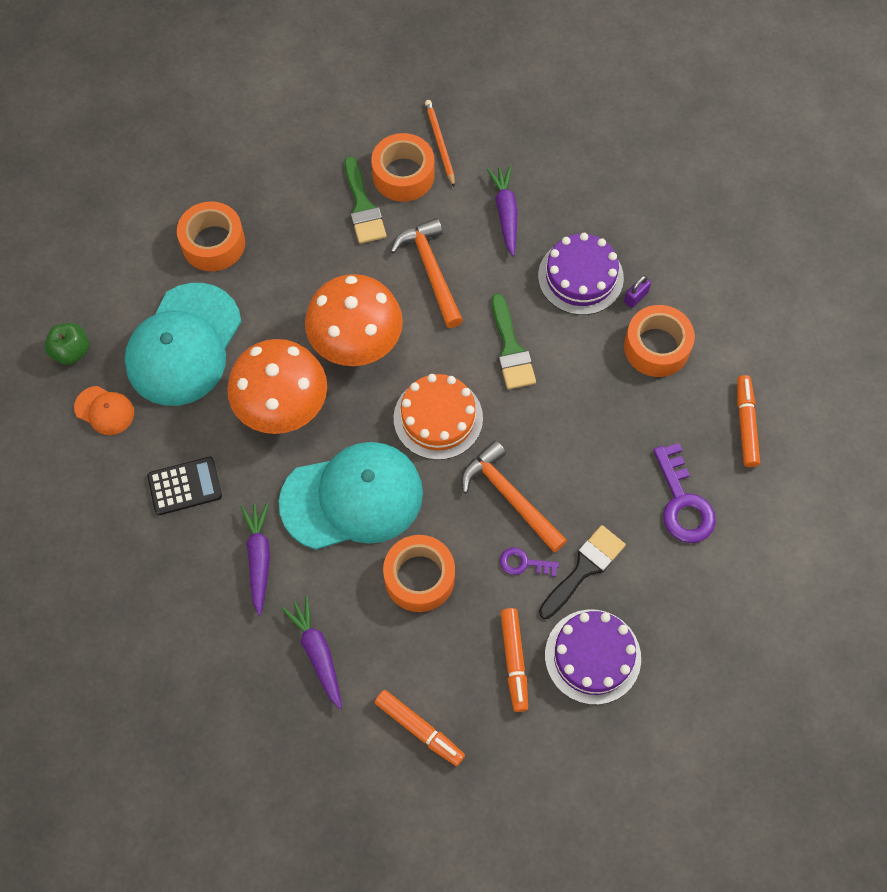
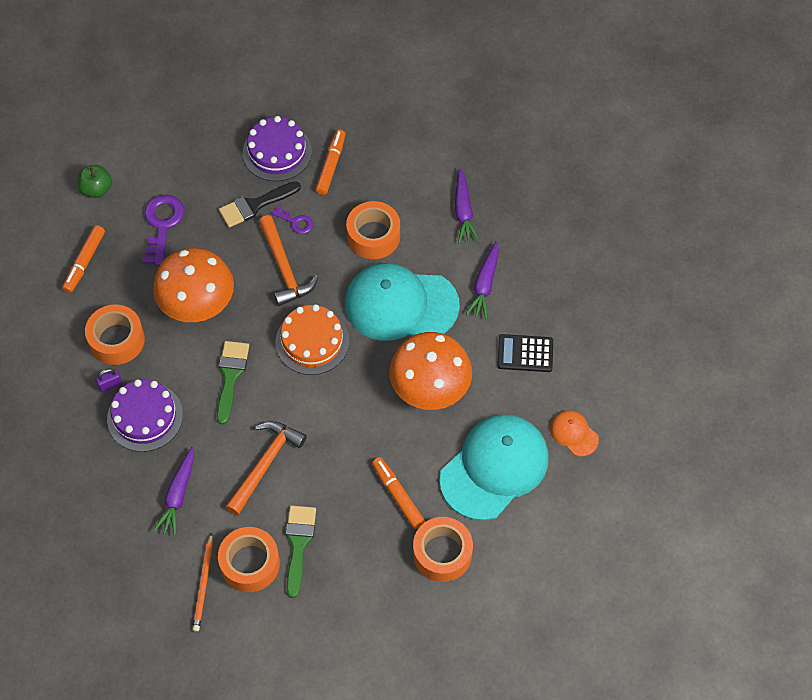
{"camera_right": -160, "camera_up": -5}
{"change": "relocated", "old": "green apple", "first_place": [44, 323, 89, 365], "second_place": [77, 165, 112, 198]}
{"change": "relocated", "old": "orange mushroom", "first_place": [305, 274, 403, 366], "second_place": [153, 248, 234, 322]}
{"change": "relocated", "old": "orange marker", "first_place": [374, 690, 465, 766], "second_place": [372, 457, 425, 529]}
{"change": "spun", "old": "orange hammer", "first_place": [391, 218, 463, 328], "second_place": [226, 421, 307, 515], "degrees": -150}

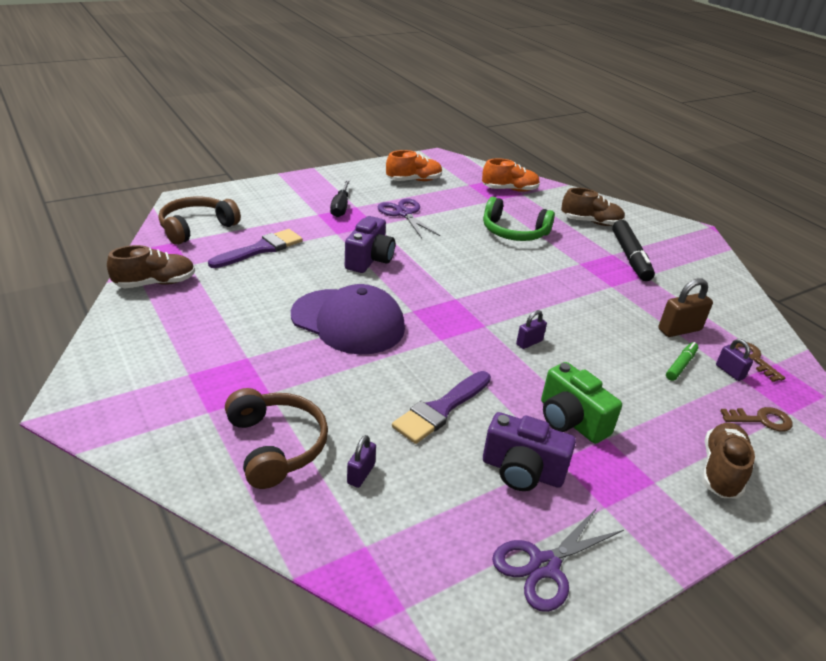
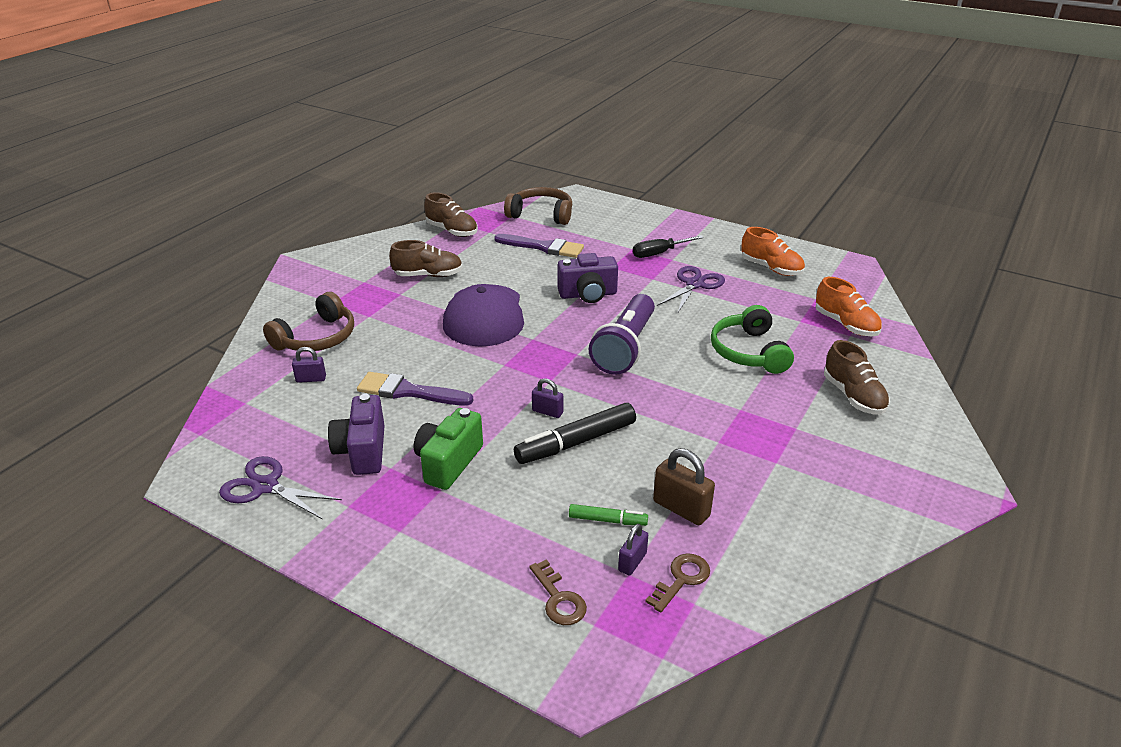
{"camera_right": 65, "camera_up": 0}
{"change": "relocated", "old": "black marker", "first_place": [612, 220, 655, 281], "second_place": [514, 403, 636, 464]}
{"change": "relocated", "old": "brown shoe", "first_place": [702, 422, 755, 498], "second_place": [389, 240, 463, 277]}
{"change": "appeared", "new": "purple flashlight", "second_place": [589, 294, 655, 375]}

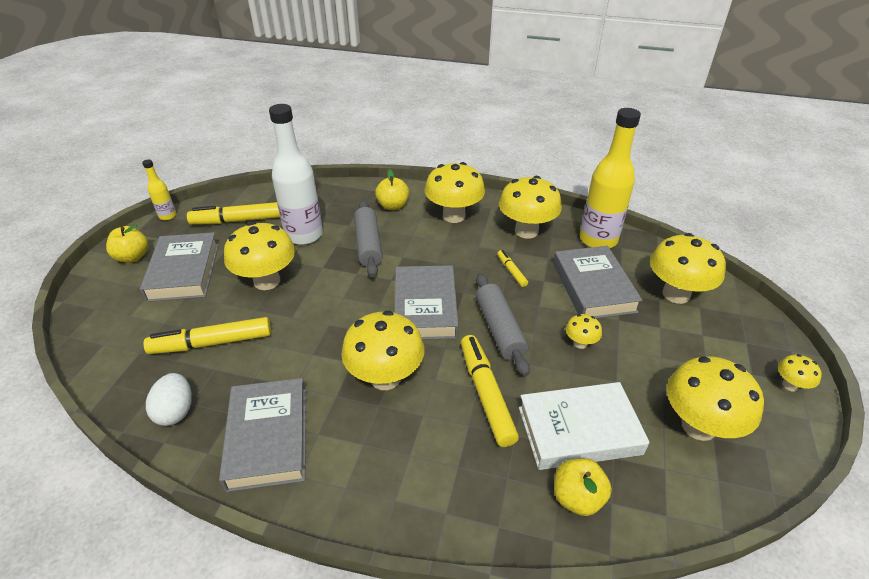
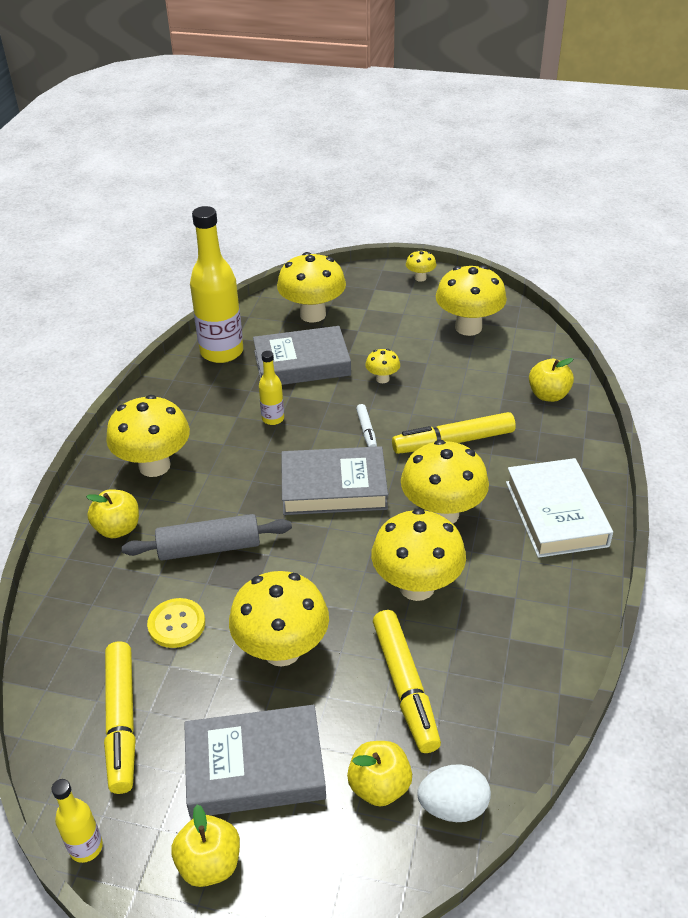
{"camera_right": -90, "camera_up": 0}
{"change": "relocated", "old": "white egg", "first_place": [146, 373, 192, 426], "second_place": [417, 764, 491, 822]}
{"change": "missing", "old": "grey book", "first_place": [219, 378, 306, 492]}
{"change": "exchanged", "old": "white bottle", "new": "yellow button", "first_place": [269, 104, 323, 245], "second_place": [147, 598, 205, 648]}
{"change": "exchanged", "old": "grey rolling pin", "new": "white marker", "first_place": [476, 273, 530, 376], "second_place": [356, 404, 377, 447]}
{"change": "exchanged", "old": "yellow marker", "new": "yellow bottle", "first_place": [497, 250, 528, 287], "second_place": [259, 351, 284, 425]}
{"change": "relocated", "old": "yellow mushroom", "first_place": [499, 176, 562, 239], "second_place": [371, 509, 466, 601]}
{"change": "relocated", "old": "white book", "first_place": [519, 382, 650, 470], "second_place": [506, 458, 613, 558]}
{"change": "appeared", "new": "yellow apple", "second_place": [347, 741, 412, 807]}

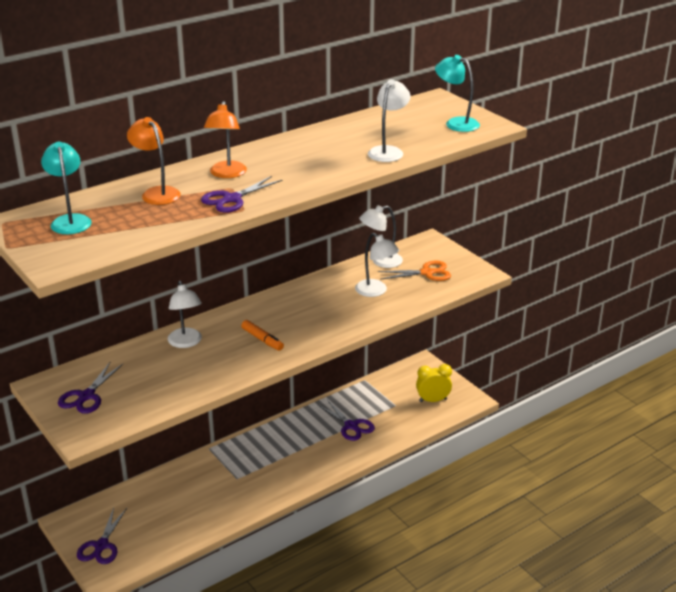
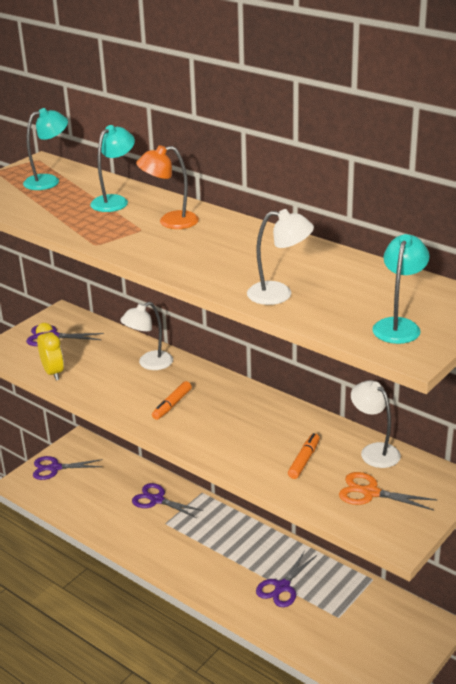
{"camera_right": 75, "camera_up": 0}
{"change": "colour", "old": "orange lamp", "new": "turquoise lamp", "first_place": [127, 117, 181, 205], "second_place": [90, 125, 135, 212]}
{"change": "relocated", "old": "purple scissors", "first_place": [201, 176, 283, 213], "second_place": [132, 483, 203, 518]}
{"change": "exchanged", "old": "white lamp", "new": "orange marker", "first_place": [355, 233, 399, 297], "second_place": [288, 433, 320, 479]}
{"change": "spun", "old": "orange scissors", "first_place": [378, 261, 451, 281], "second_place": [339, 472, 437, 511], "degrees": 135}
{"change": "relocated", "old": "yellow clock", "first_place": [416, 364, 452, 402], "second_place": [36, 323, 64, 381]}

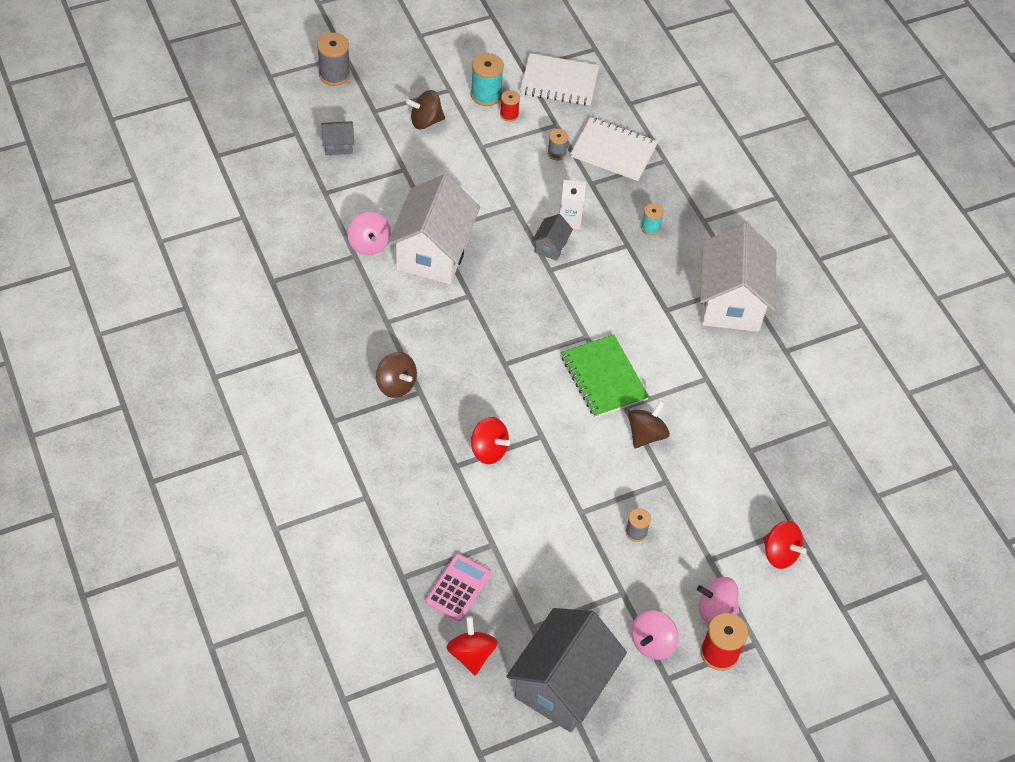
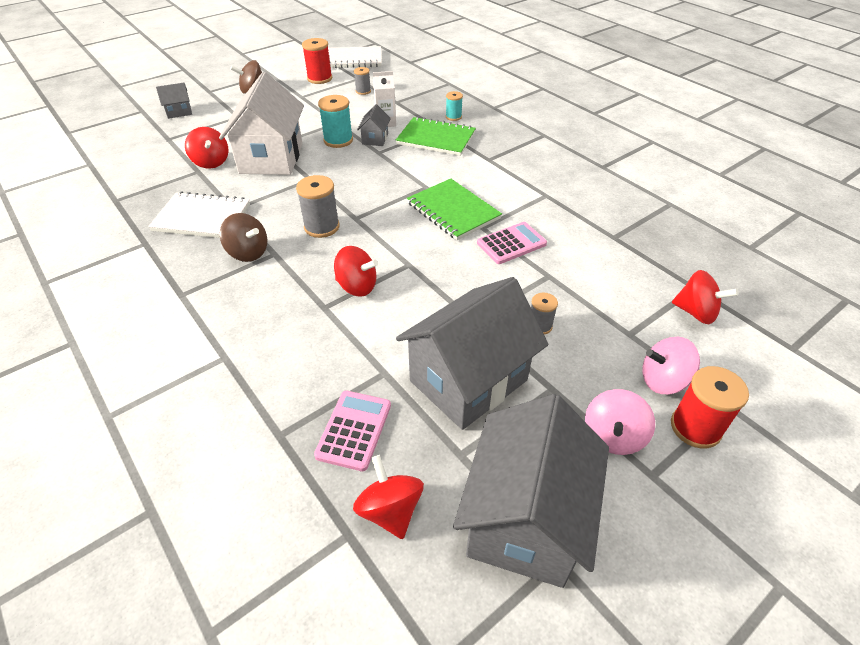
{"camera_right": -10, "camera_up": -10}
{"change": "relocated", "old": "grey spool", "first_place": [317, 33, 350, 86], "second_place": [296, 175, 340, 238]}
{"change": "colour", "old": "pink spinning top", "new": "red spinning top", "first_place": [348, 212, 391, 255], "second_place": [185, 127, 229, 169]}
{"change": "relocated", "old": "turquoise spool", "first_place": [471, 53, 504, 106], "second_place": [318, 95, 353, 148]}
{"change": "size", "old": "red spool", "first_place": [500, 90, 520, 122], "second_place": [302, 38, 332, 84], "factor": 1.68}
{"change": "relocated", "old": "white notebook", "first_place": [570, 117, 658, 181], "second_place": [148, 191, 250, 238]}
{"change": "exchanged", "old": "brown spinning top", "new": "pink calculator", "first_place": [628, 400, 670, 448], "second_place": [477, 222, 547, 264]}
{"change": "missing", "old": "white house", "first_place": [700, 223, 776, 332]}
{"change": "appeared", "new": "green notebook", "second_place": [396, 117, 476, 156]}
{"change": "appeared", "new": "grey house", "second_place": [396, 277, 549, 430]}

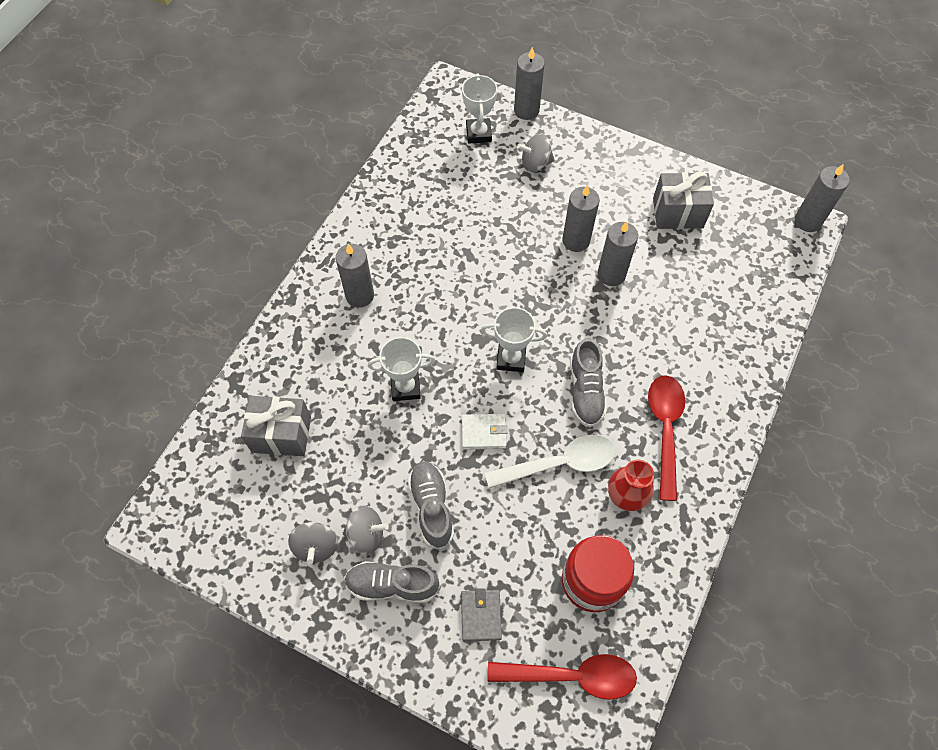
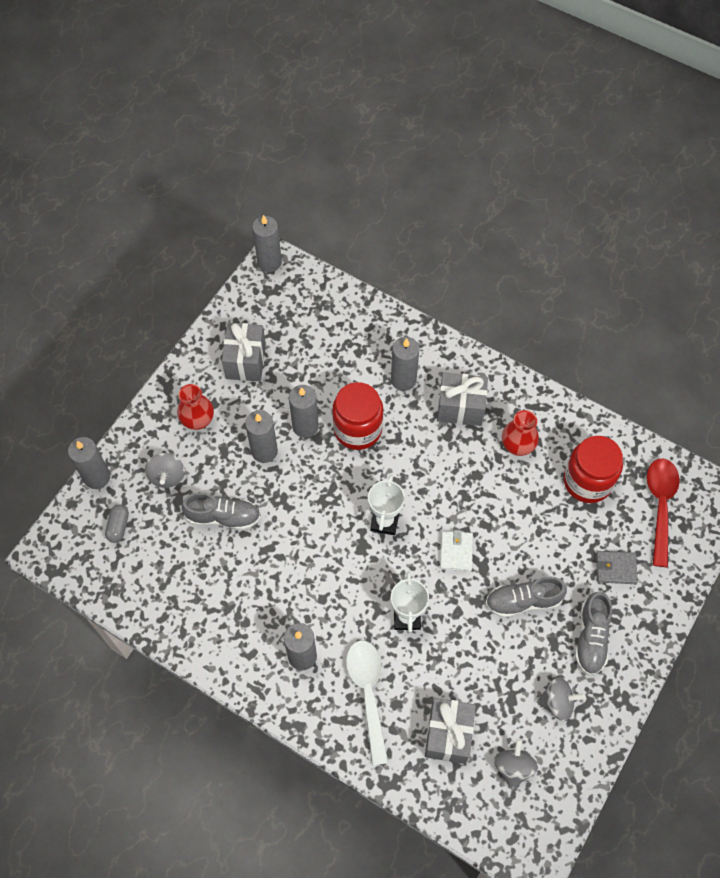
{"camera_right": -85, "camera_up": 0}
{"change": "relocated", "old": "grey spinning top", "first_place": [343, 505, 389, 555], "second_place": [494, 738, 538, 789]}
{"change": "exchanged", "old": "white trophy", "new": "grey capsule", "first_place": [462, 73, 497, 143], "second_place": [105, 505, 129, 543]}
{"change": "relocated", "old": "white spoon", "first_place": [485, 435, 616, 489], "second_place": [346, 640, 388, 766]}
{"change": "relocated", "old": "grey shoe", "first_place": [570, 338, 607, 427], "second_place": [182, 493, 261, 530]}
{"change": "exchanged", "old": "red spoon", "new": "grey gift", "first_place": [648, 375, 685, 501], "second_place": [437, 372, 488, 426]}
{"change": "appeared", "new": "red vase", "second_place": [177, 384, 214, 430]}
{"change": "appeared", "new": "red jar", "second_place": [332, 382, 383, 450]}
{"change": "appeared", "new": "grey candle", "second_place": [391, 337, 420, 391]}

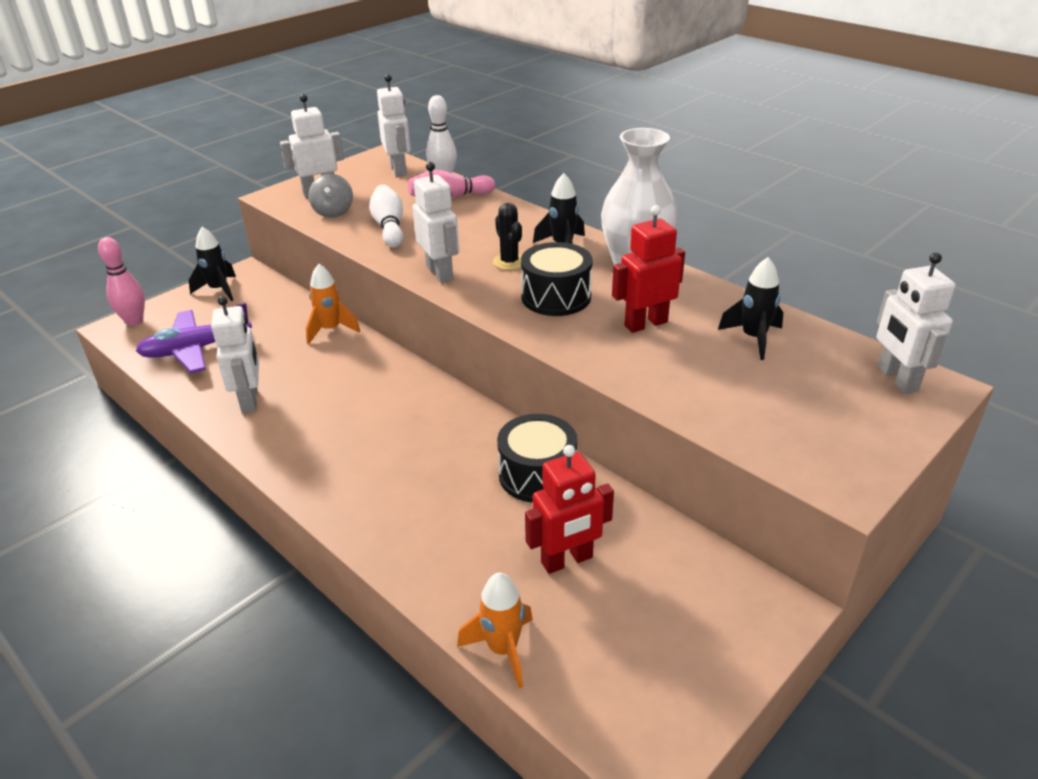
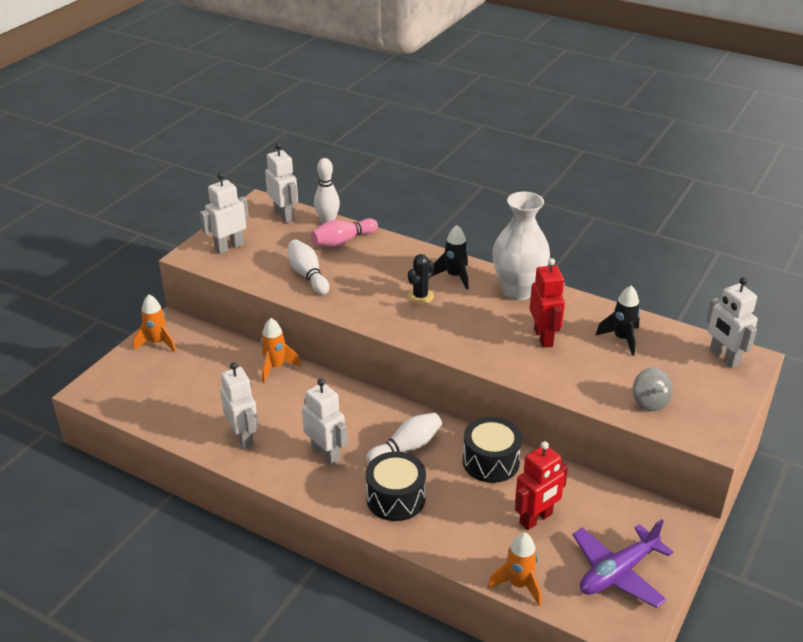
{"camera_right": -15, "camera_up": 0}
{"change": "missing", "old": "pink bowling pin", "first_place": [98, 237, 145, 326]}
{"change": "relocated", "old": "purple plane", "first_place": [136, 302, 252, 373], "second_place": [572, 519, 673, 608]}
{"change": "colour", "old": "black rocket", "new": "orange rocket", "first_place": [188, 227, 236, 301], "second_place": [133, 294, 176, 352]}
{"change": "relocated", "old": "grey spinning top", "first_place": [309, 174, 353, 218], "second_place": [633, 367, 673, 411]}
{"change": "relocated", "old": "white robot", "first_place": [412, 162, 459, 283], "second_place": [302, 379, 347, 465]}
{"change": "spun", "old": "black cactus", "first_place": [493, 203, 522, 270], "second_place": [407, 254, 434, 304], "degrees": 75}
{"change": "relocated", "old": "black drum", "first_place": [521, 242, 593, 316], "second_place": [366, 452, 426, 521]}
{"change": "spun", "old": "red robot", "first_place": [612, 205, 685, 333], "second_place": [530, 258, 565, 348], "degrees": 120}
{"change": "appeared", "new": "white bowling pin", "second_place": [366, 413, 442, 464]}

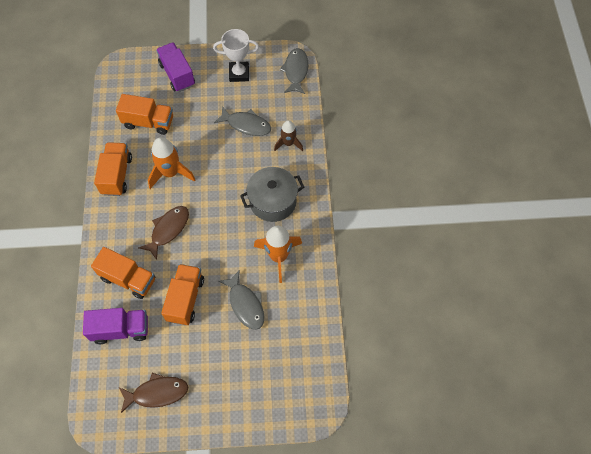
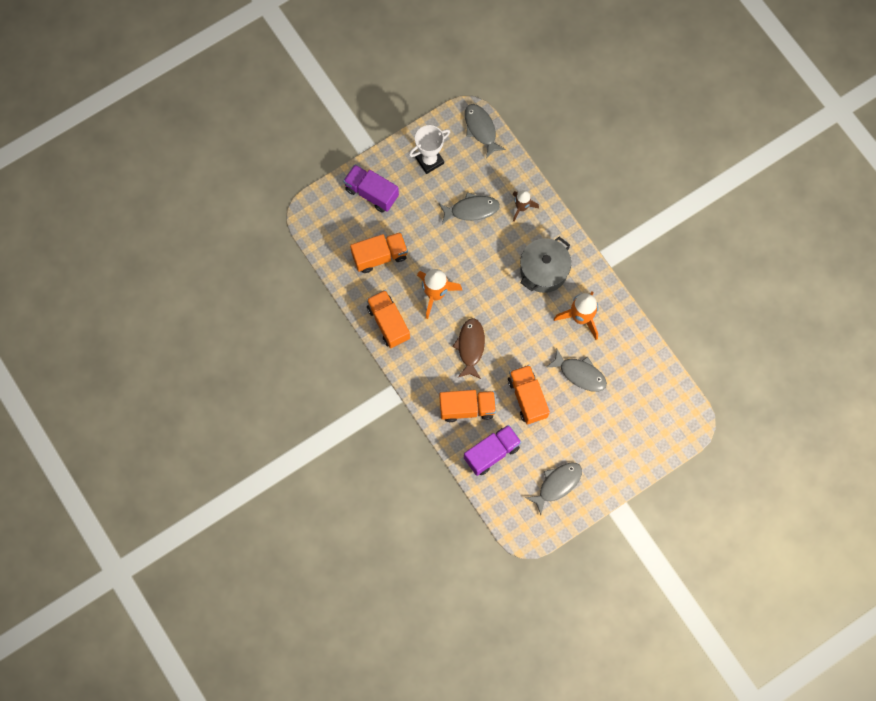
{"camera_right": -30, "camera_up": 10}
{"change": "colour", "old": "brown fish", "new": "grey fish", "first_place": [119, 373, 188, 413], "second_place": [525, 462, 582, 515]}

